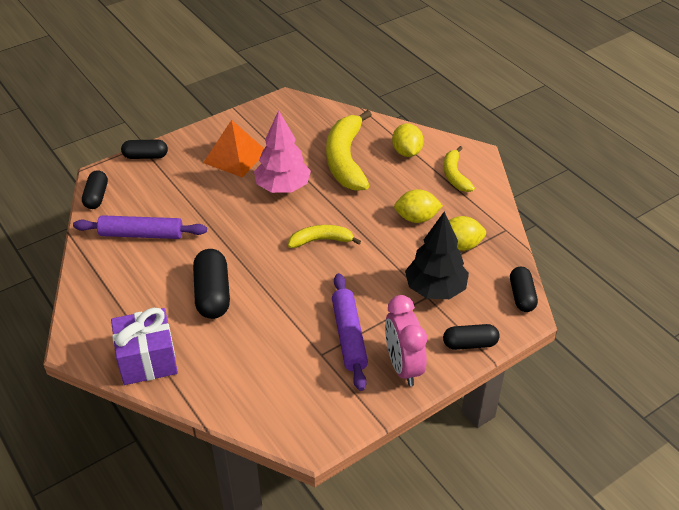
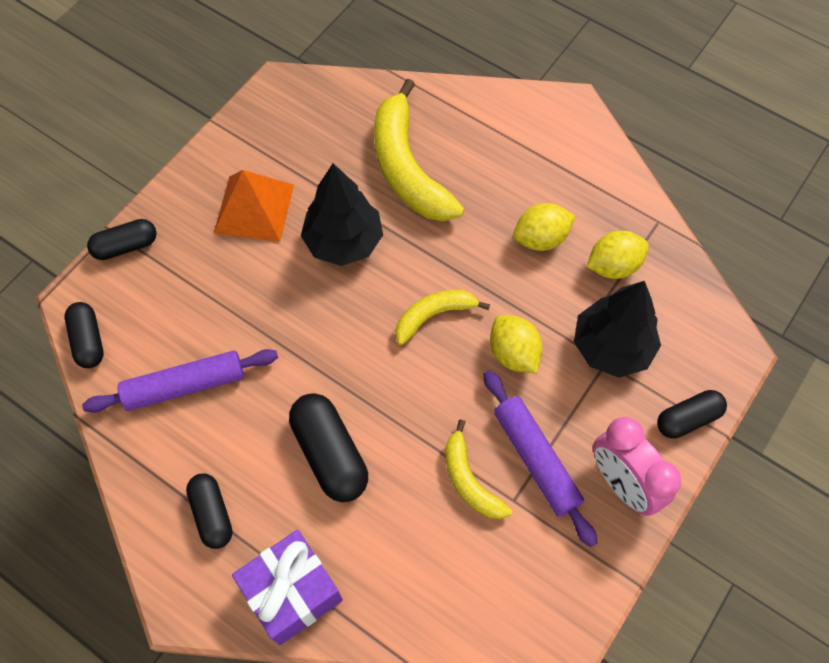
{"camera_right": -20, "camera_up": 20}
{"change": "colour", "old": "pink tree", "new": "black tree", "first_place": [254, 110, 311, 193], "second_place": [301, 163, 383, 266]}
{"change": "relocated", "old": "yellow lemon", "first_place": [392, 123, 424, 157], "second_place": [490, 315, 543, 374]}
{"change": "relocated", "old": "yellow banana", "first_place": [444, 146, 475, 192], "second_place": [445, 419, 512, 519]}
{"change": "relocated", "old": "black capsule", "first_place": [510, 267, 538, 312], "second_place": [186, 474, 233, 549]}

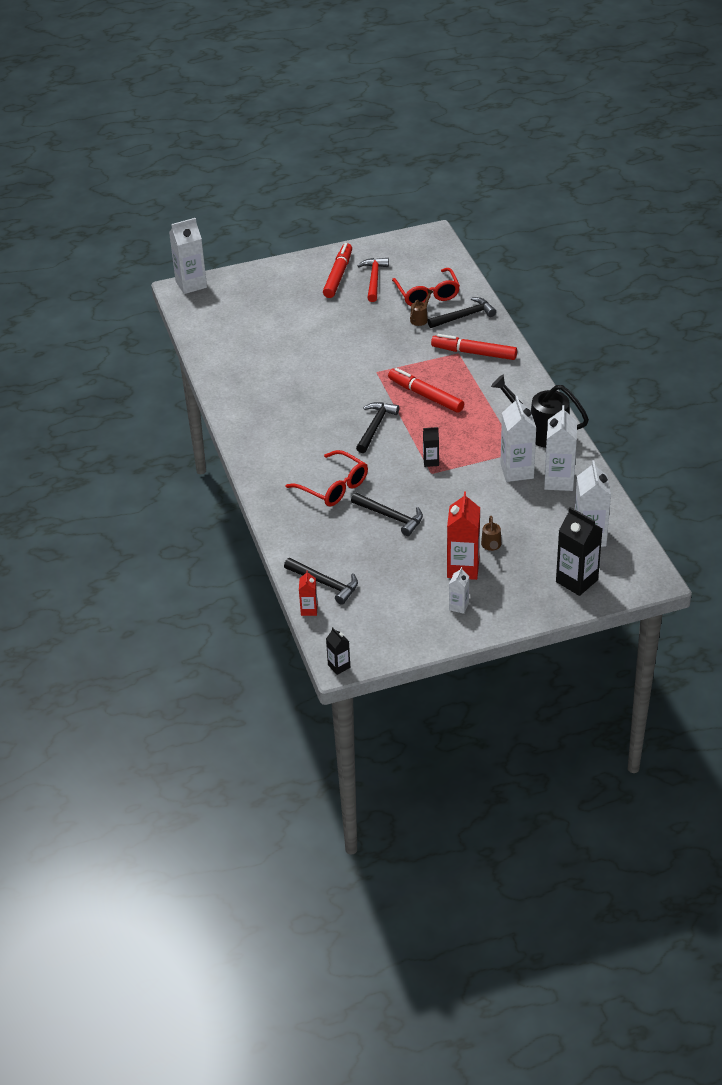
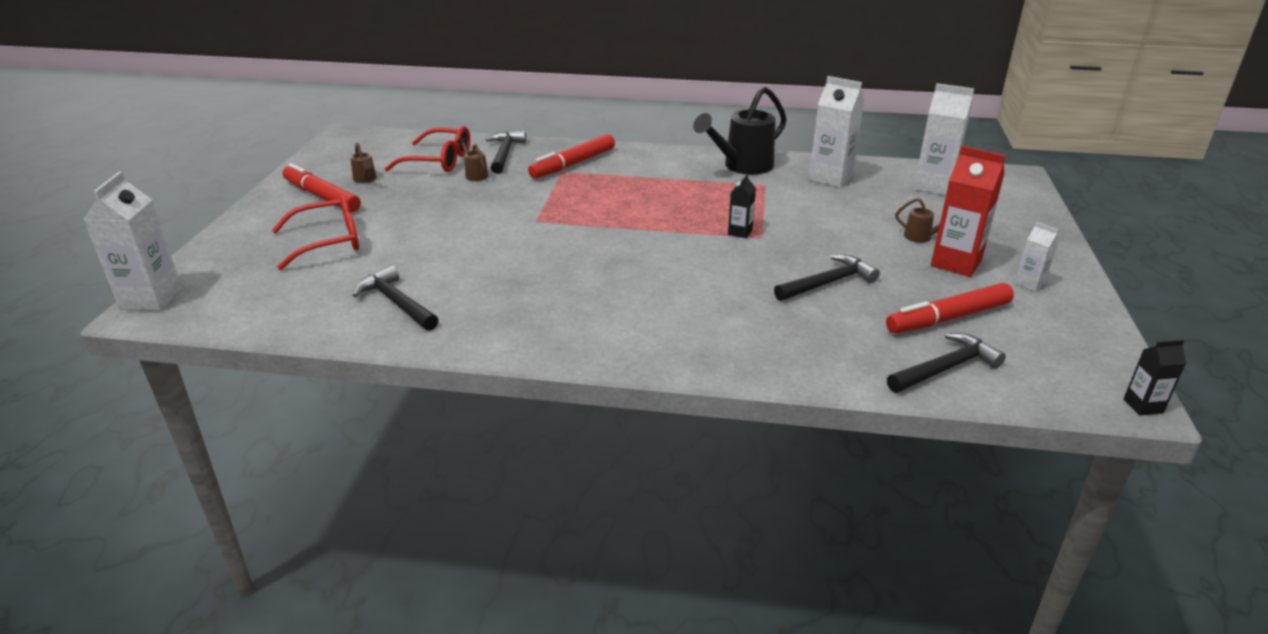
{"camera_right": -65, "camera_up": -10}
{"change": "relocated", "old": "red glasses", "first_place": [286, 450, 368, 506], "second_place": [272, 195, 359, 270]}
{"change": "missing", "old": "red carton", "first_place": [299, 570, 318, 616]}
{"change": "relocated", "old": "black hammer", "first_place": [356, 402, 399, 453], "second_place": [353, 266, 439, 331]}
{"change": "exchanged", "old": "red hammer", "new": "brown watering can", "first_place": [357, 258, 389, 302], "second_place": [350, 142, 377, 183]}
{"change": "relocated", "old": "red marker", "first_place": [388, 368, 464, 413], "second_place": [886, 283, 1014, 333]}
{"change": "missing", "old": "white carton", "first_place": [500, 396, 536, 482]}
{"change": "missing", "old": "black carton", "first_place": [556, 507, 603, 596]}

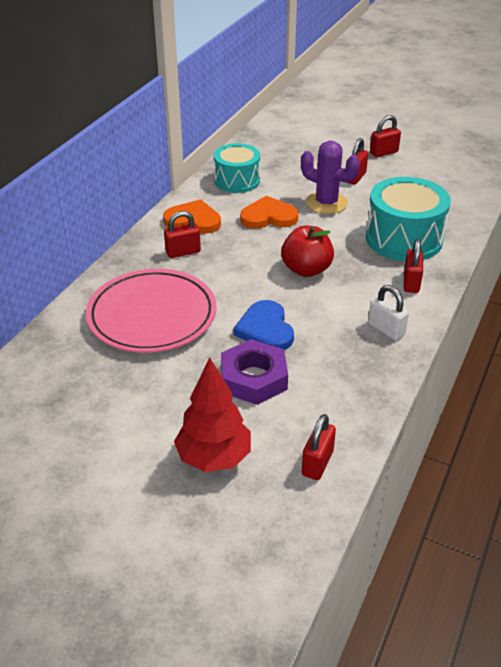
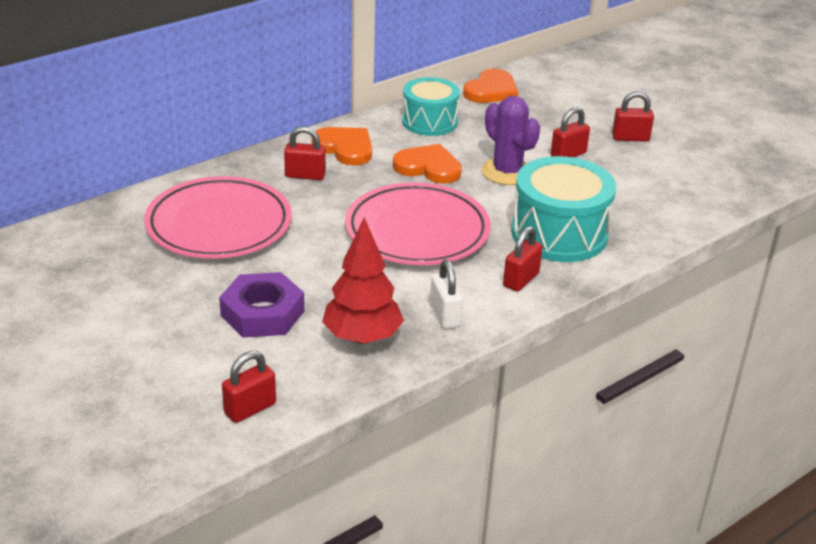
{"camera_right": 25, "camera_up": -5}
{"change": "relocated", "old": "red tree", "first_place": [174, 357, 251, 472], "second_place": [322, 217, 404, 344]}
{"change": "missing", "old": "blue heart", "first_place": [233, 300, 294, 350]}
{"change": "exchanged", "old": "red apple", "new": "pink plate", "first_place": [281, 226, 334, 277], "second_place": [345, 182, 491, 265]}
{"change": "appeared", "new": "orange heart", "second_place": [463, 68, 518, 103]}

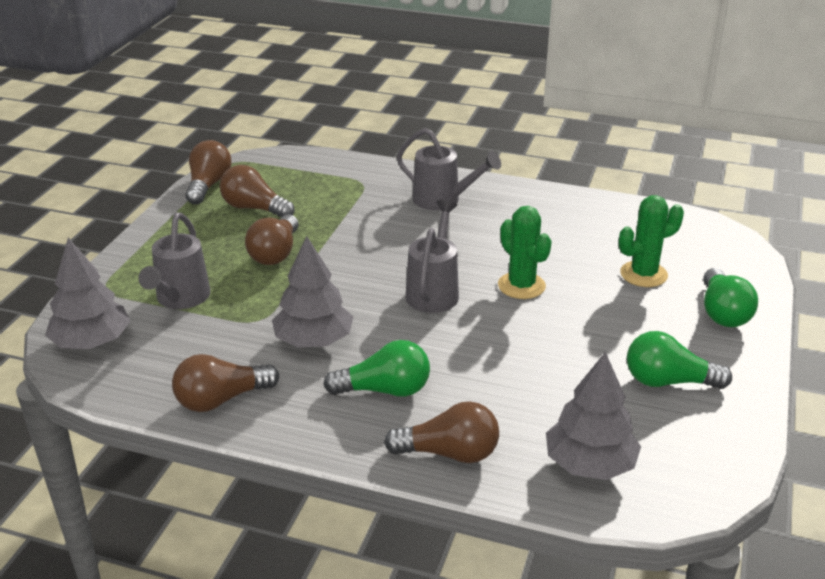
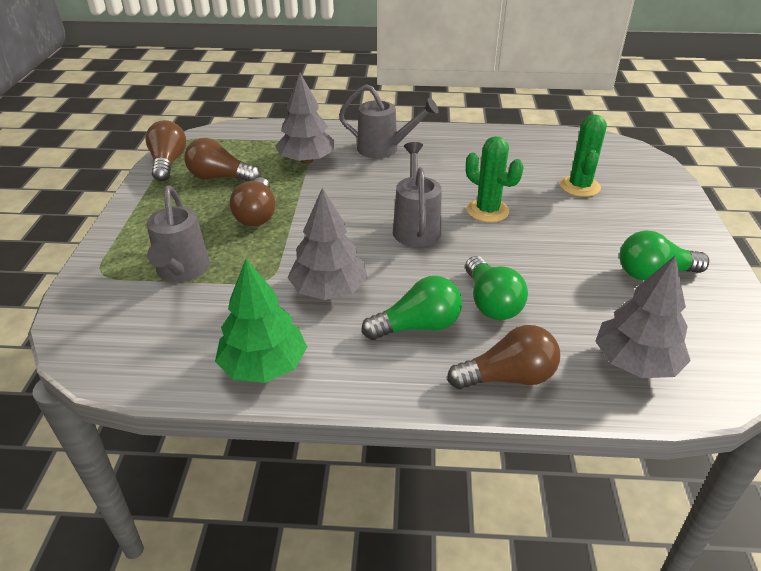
{"camera_right": -15, "camera_up": 5}
{"change": "relocated", "old": "grey tree", "first_place": [45, 238, 130, 349], "second_place": [275, 73, 335, 164]}
{"change": "exchanged", "old": "brown light bulb", "new": "green tree", "first_place": [172, 354, 279, 412], "second_place": [215, 259, 307, 383]}
{"change": "spun", "old": "green cactus", "first_place": [619, 195, 684, 287], "second_place": [560, 114, 607, 197], "degrees": -45}
{"change": "relocated", "old": "green light bulb", "first_place": [703, 268, 758, 327], "second_place": [465, 256, 528, 320]}

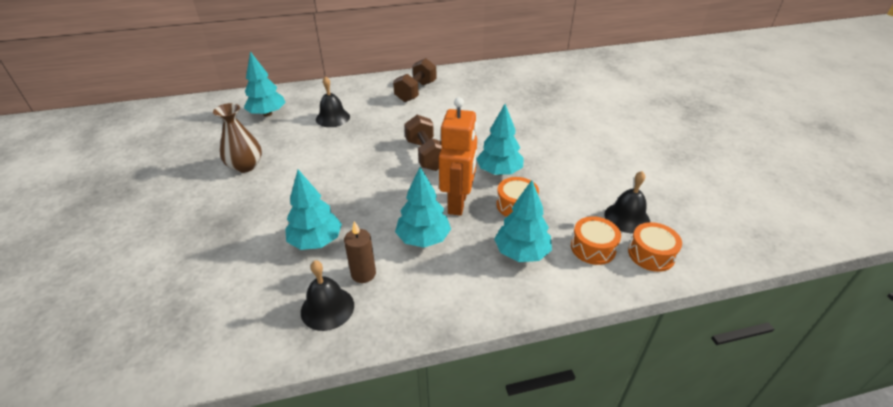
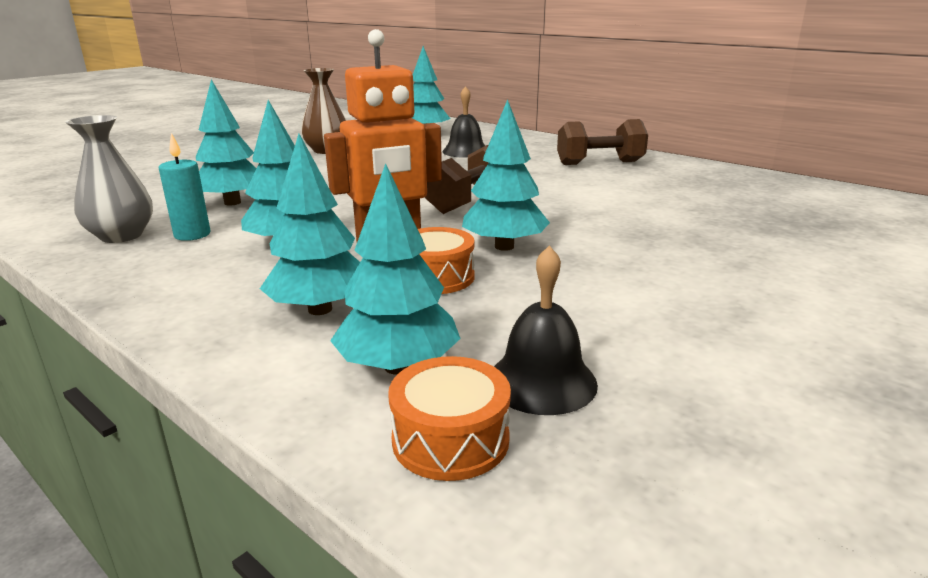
{"camera_right": 55, "camera_up": -15}
{"change": "exchanged", "old": "black bell", "new": "grey vase", "first_place": [301, 260, 354, 331], "second_place": [66, 115, 153, 243]}
{"change": "colour", "old": "brown candle", "new": "turquoise candle", "first_place": [344, 221, 376, 283], "second_place": [159, 133, 210, 241]}
{"change": "exchanged", "old": "orange drum", "new": "turquoise tree", "first_place": [571, 216, 621, 265], "second_place": [330, 163, 461, 375]}

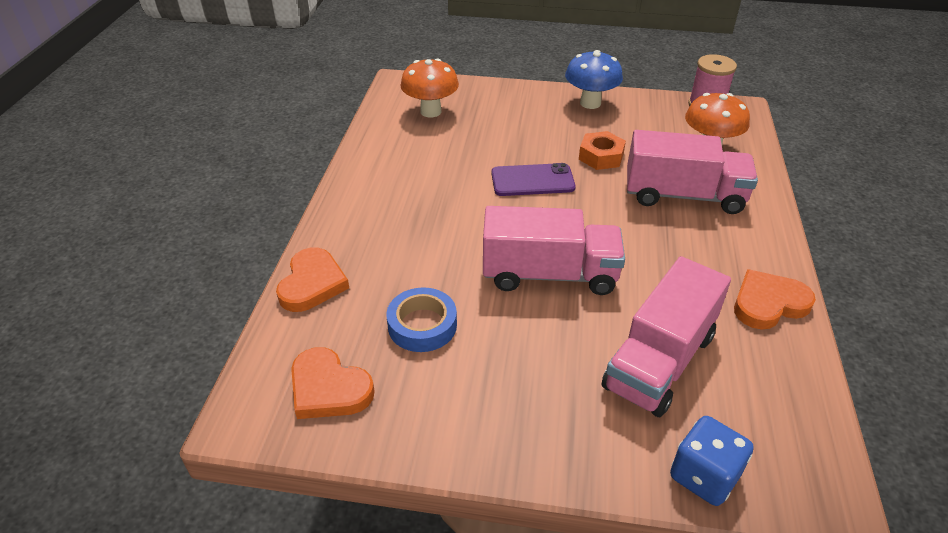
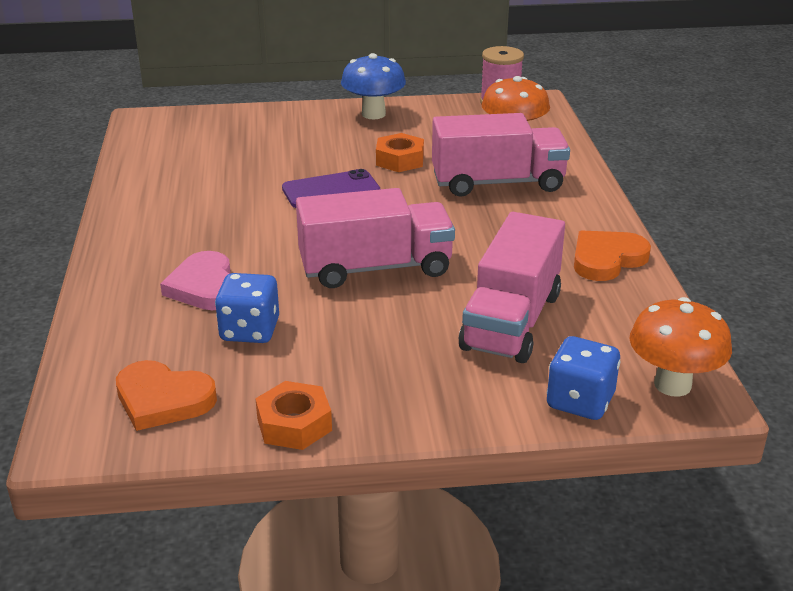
{"camera_right": -15, "camera_up": -10}
{"change": "missing", "old": "orange heart", "first_place": [276, 248, 349, 312]}
{"change": "exchanged", "old": "blue tape", "new": "blue dice", "first_place": [386, 287, 457, 352], "second_place": [215, 273, 279, 343]}
{"change": "relocated", "old": "orange mushroom", "first_place": [400, 58, 459, 117], "second_place": [630, 297, 732, 397]}
{"change": "appeared", "new": "pink heart", "second_place": [160, 251, 231, 310]}
{"change": "appeared", "new": "orange nut", "second_place": [255, 381, 332, 450]}

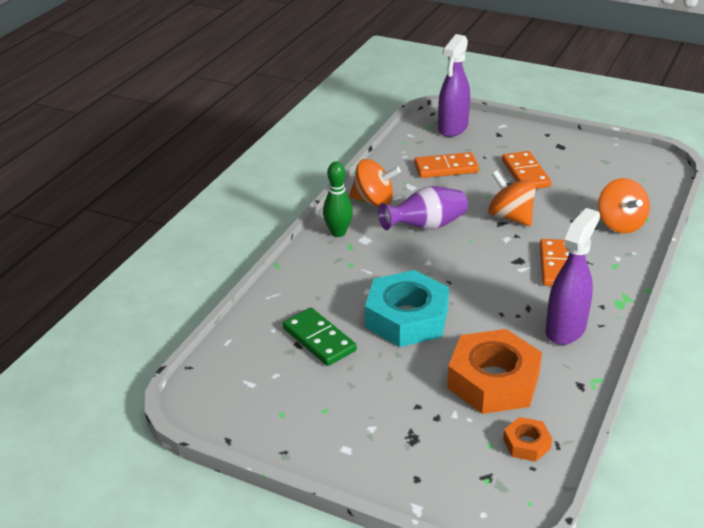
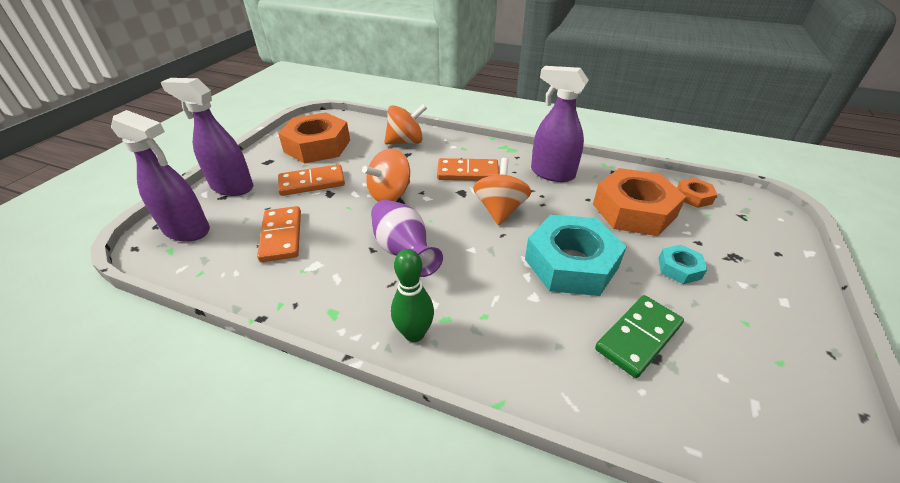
{"camera_right": -95, "camera_up": 5}
{"change": "relocated", "old": "orange spinning top", "first_place": [349, 159, 401, 207], "second_place": [473, 158, 531, 225]}
{"change": "appeared", "new": "purple spray bottle", "second_place": [161, 78, 253, 196]}
{"change": "appeared", "new": "orange nut", "second_place": [278, 112, 350, 163]}
{"change": "appeared", "new": "turquoise nut", "second_place": [658, 245, 707, 284]}

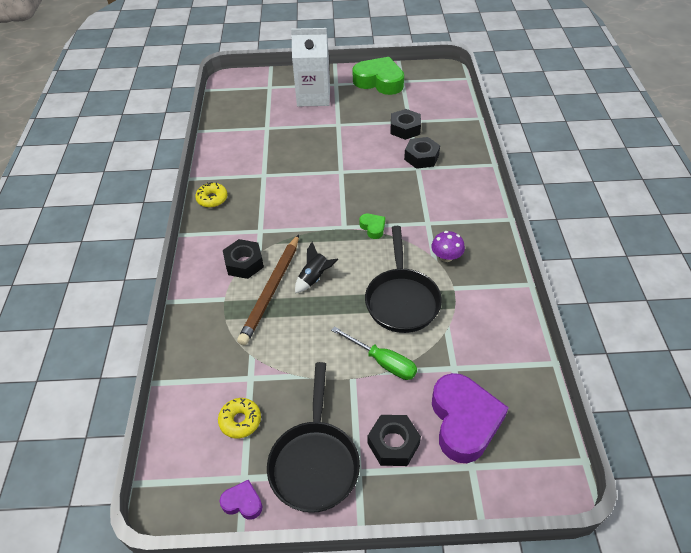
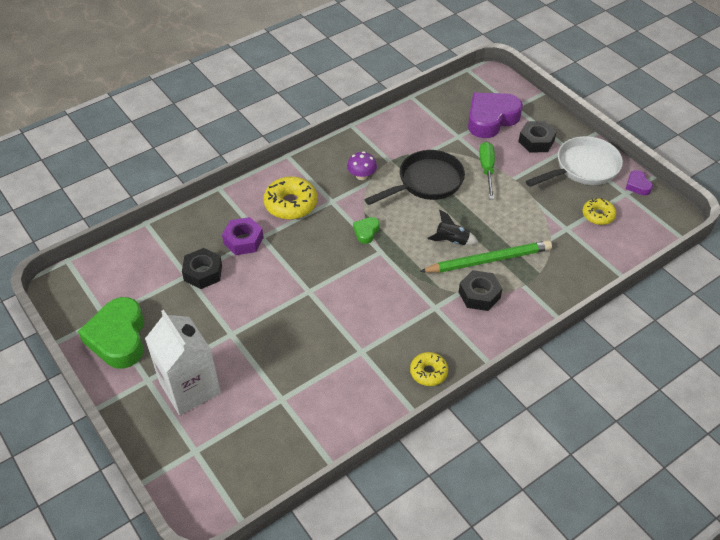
{"camera_right": -125, "camera_up": 0}
{"change": "colour", "old": "brown pencil", "new": "green pencil", "first_place": [237, 234, 299, 346], "second_place": [420, 240, 552, 273]}
{"change": "colour", "old": "black pan", "new": "white pan", "first_place": [267, 362, 360, 513], "second_place": [526, 136, 623, 187]}
{"change": "colour", "old": "black nut", "new": "purple nut", "first_place": [404, 137, 440, 169], "second_place": [222, 217, 264, 255]}
{"change": "appeared", "new": "yellow donut", "second_place": [264, 177, 317, 220]}

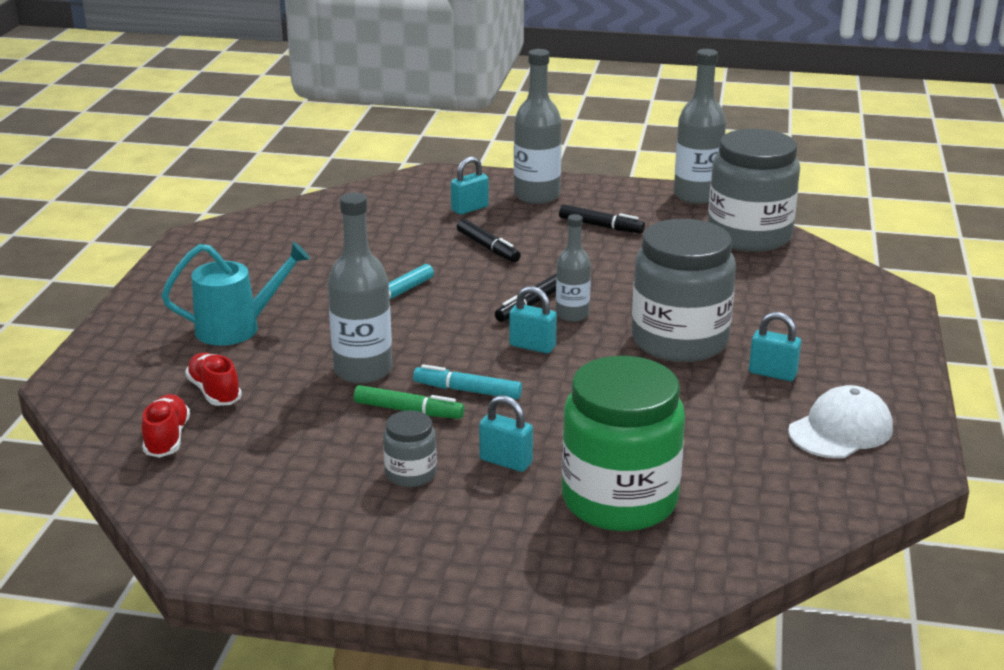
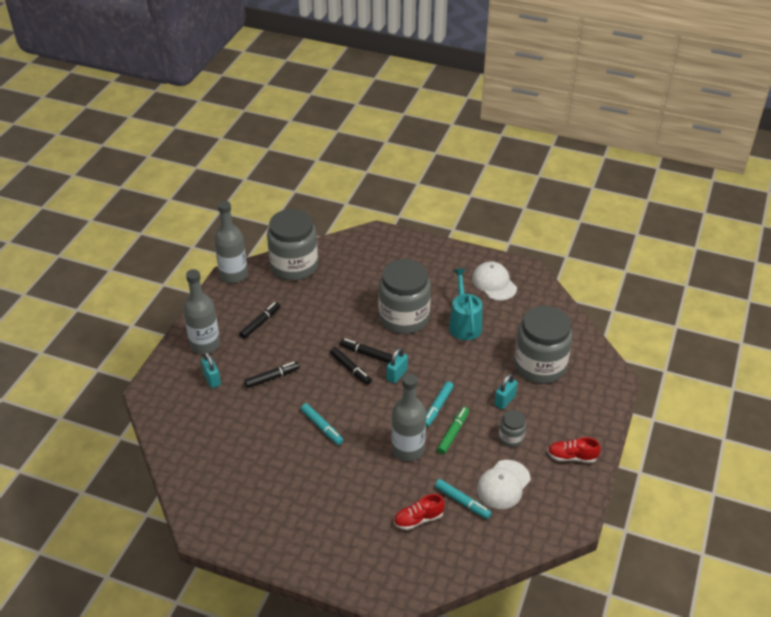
{"camera_right": -80, "camera_up": 15}
{"change": "relocated", "old": "red shoe", "first_place": [142, 394, 190, 458], "second_place": [548, 437, 601, 463]}
{"change": "relocated", "old": "turquoise watering can", "first_place": [161, 242, 310, 346], "second_place": [449, 268, 482, 340]}
{"change": "exchanged", "old": "grey bottle", "new": "black marker", "first_place": [556, 214, 591, 322], "second_place": [340, 339, 393, 363]}
{"change": "colour", "old": "green jar", "new": "grey jar", "first_place": [562, 356, 685, 531], "second_place": [514, 306, 573, 384]}
{"change": "missing", "old": "turquoise padlock", "first_place": [749, 312, 801, 381]}
{"change": "appeared", "new": "turquoise marker", "second_place": [435, 479, 492, 519]}
{"change": "appeared", "new": "white cap", "second_place": [477, 460, 531, 509]}

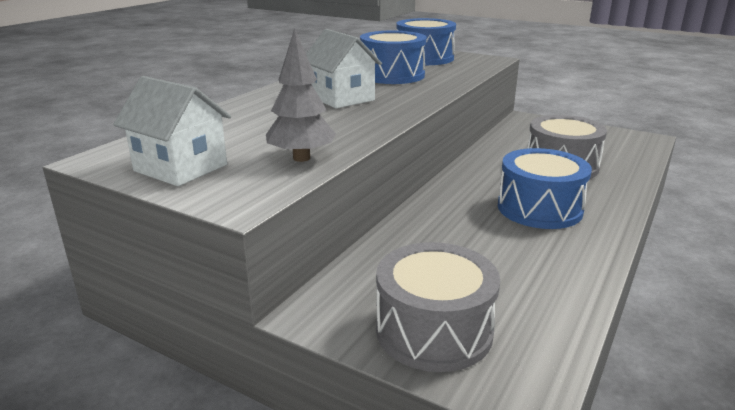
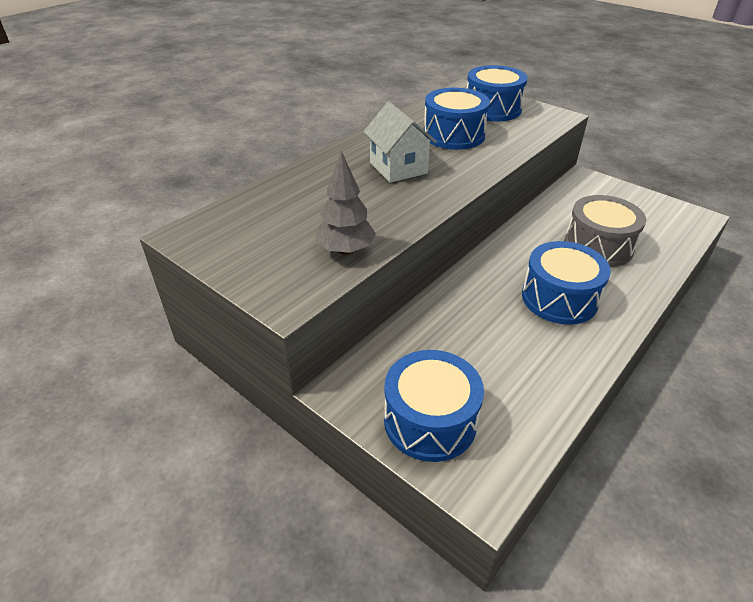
{"camera_right": 10, "camera_up": 15}
{"change": "missing", "old": "white house", "first_place": [113, 76, 231, 186]}
{"change": "colour", "old": "grey drum", "new": "blue drum", "first_place": [376, 242, 500, 372], "second_place": [384, 350, 484, 462]}

